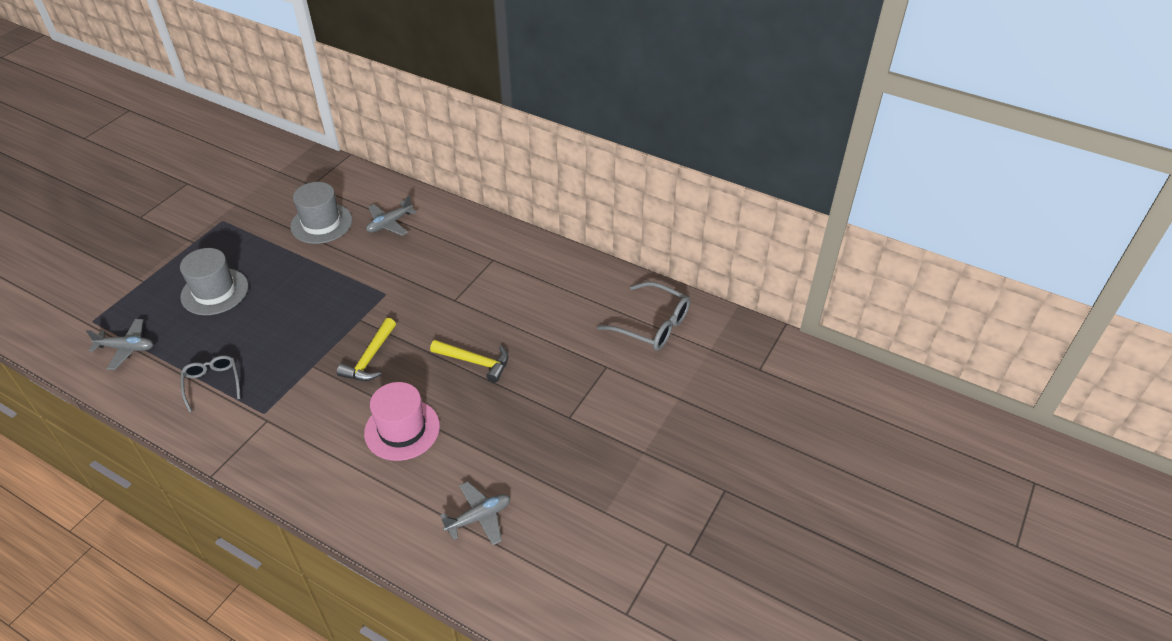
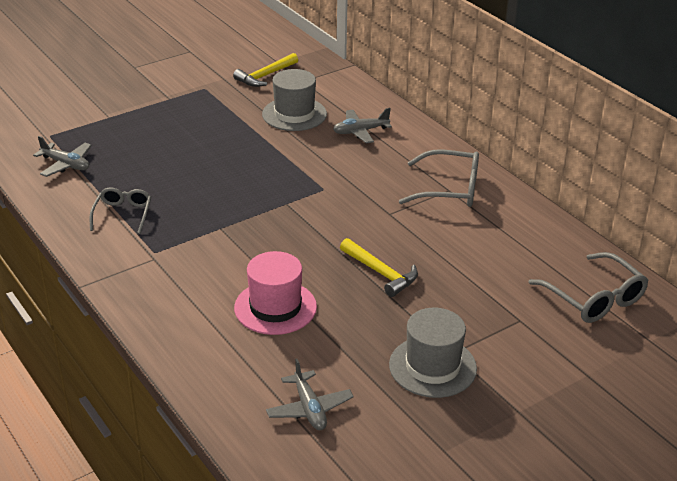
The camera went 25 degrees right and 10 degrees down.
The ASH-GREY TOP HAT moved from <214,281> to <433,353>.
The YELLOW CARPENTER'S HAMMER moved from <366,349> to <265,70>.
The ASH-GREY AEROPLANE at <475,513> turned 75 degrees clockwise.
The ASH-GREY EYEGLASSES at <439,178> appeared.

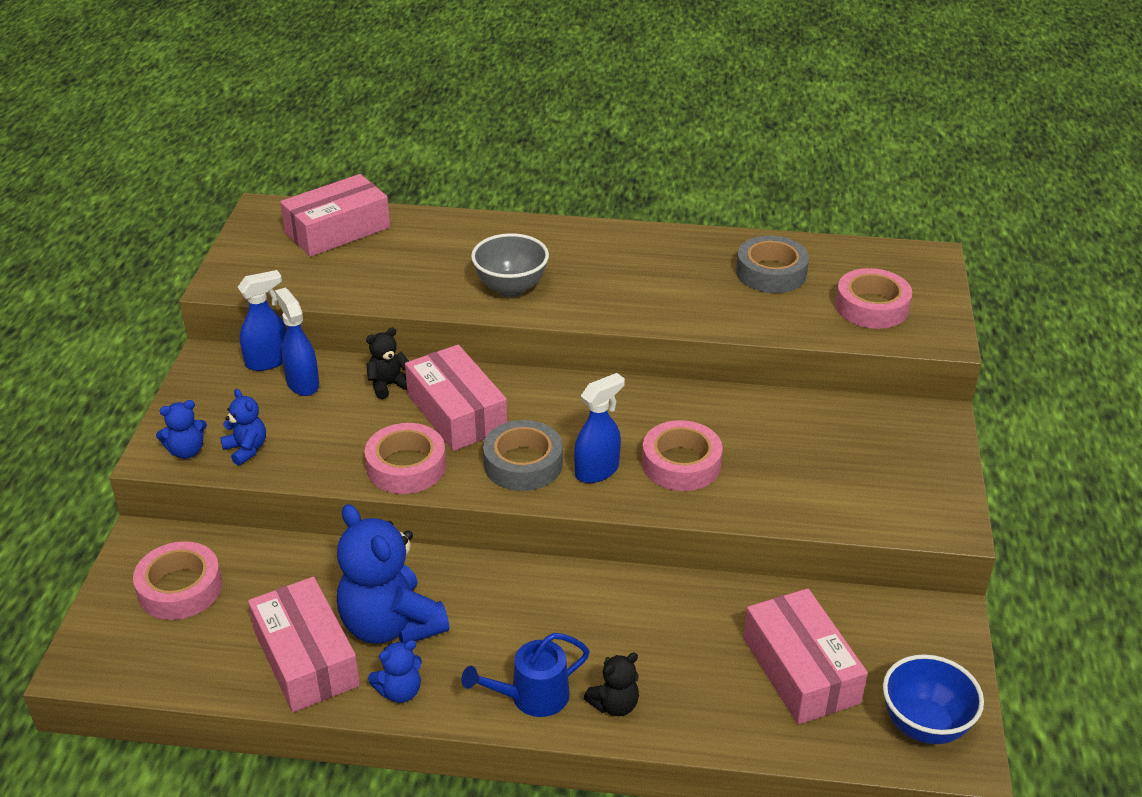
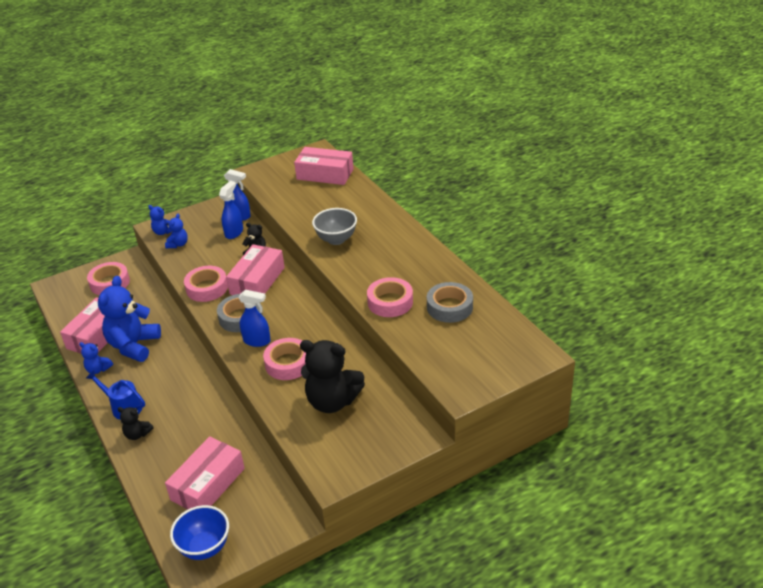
The camera went 55 degrees right and 0 degrees up.
The ROSE-PINK TAPE moved from <873,298> to <390,297>.
The JET-BLACK STUFFED BEAR at <332,376> appeared.

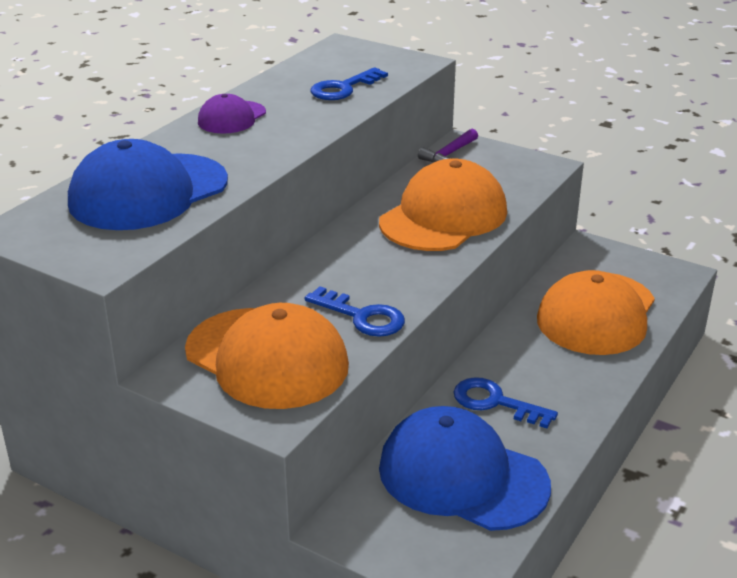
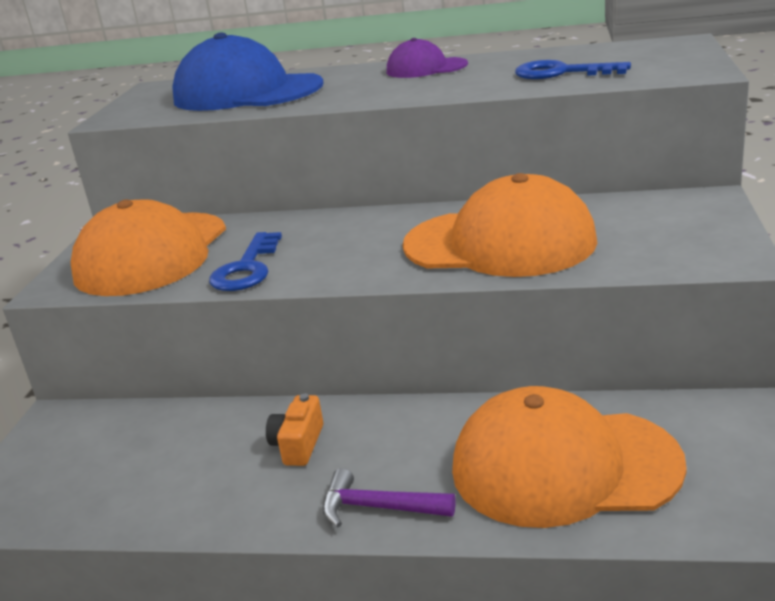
The camera went 70 degrees right and 5 degrees down.
The COBALT BASEBALL CAP at <465,468> disappeared.
The ROYAL PURPLE CARPENTER'S HAMMER moved from <448,145> to <389,497>.
The COBALT LATCHKEY at <506,402> was replaced by the ORANGE CAMERA at <294,429>.

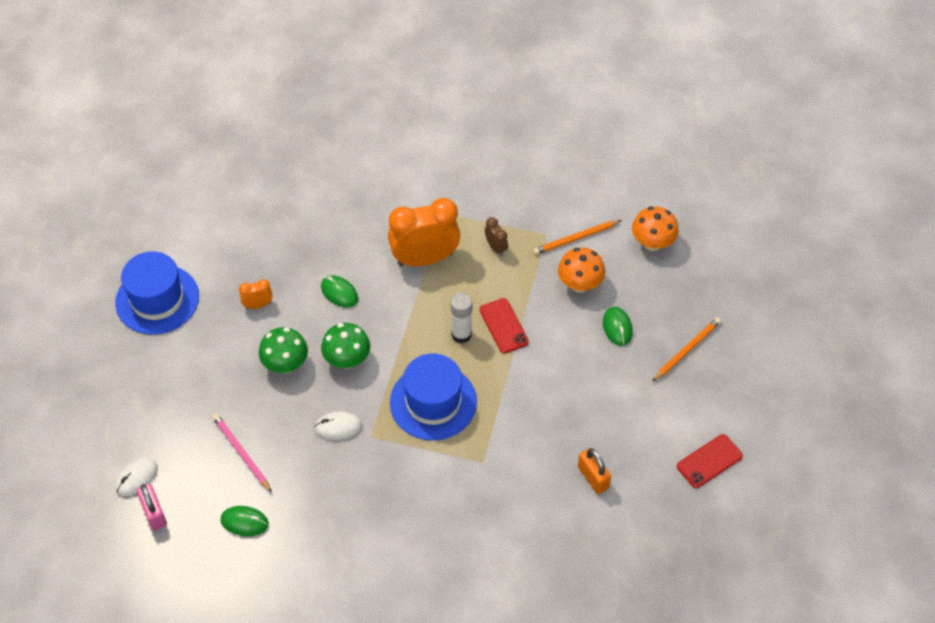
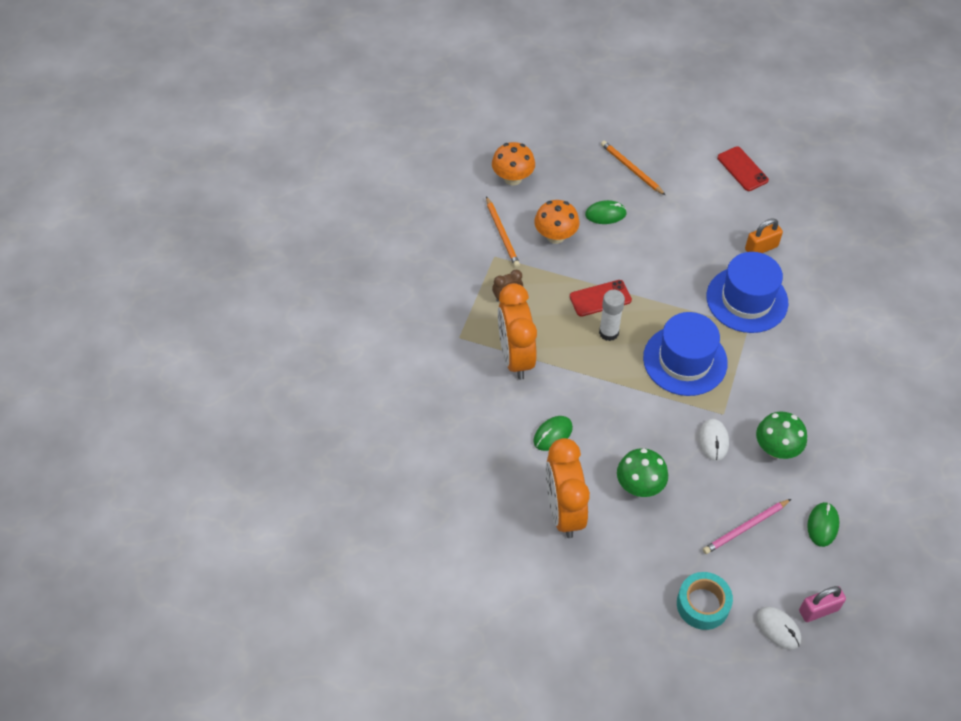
The camera went 85 degrees left and 0 degrees up.
The COBALT TOP HAT moved from <157,292> to <747,292>.
The ORANGE CLOCK at <255,294> changed to 2.26 times the size.
The LEAF-GREEN MUSHROOM moved from <345,346> to <781,435>.
The AQUA TAPE at <705,601> appeared.

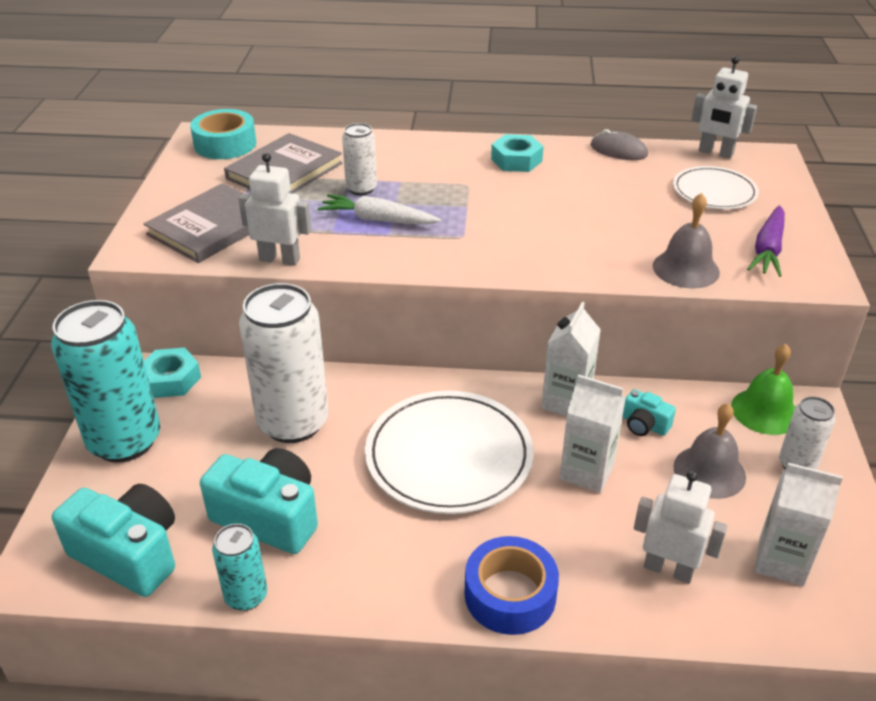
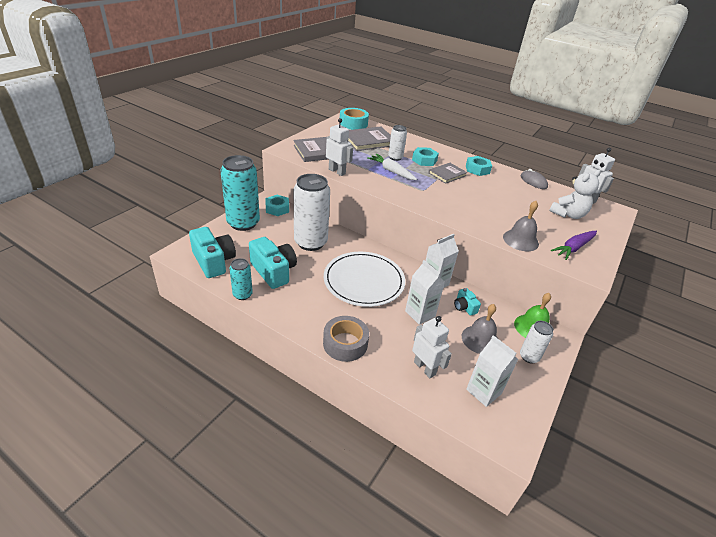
The camera went 25 degrees right and 0 degrees up.
The COBALT TAPE at <511,585> became the ASH-GREY TAPE at <346,339>.
The PURE WHITE FLAT DISH at <716,187> was replaced by the PURE WHITE STUFFED BEAR at <575,194>.
The AQUA HEX NUT at <425,156> appeared.
The ASH-GREY HARDBACK at <447,173> appeared.

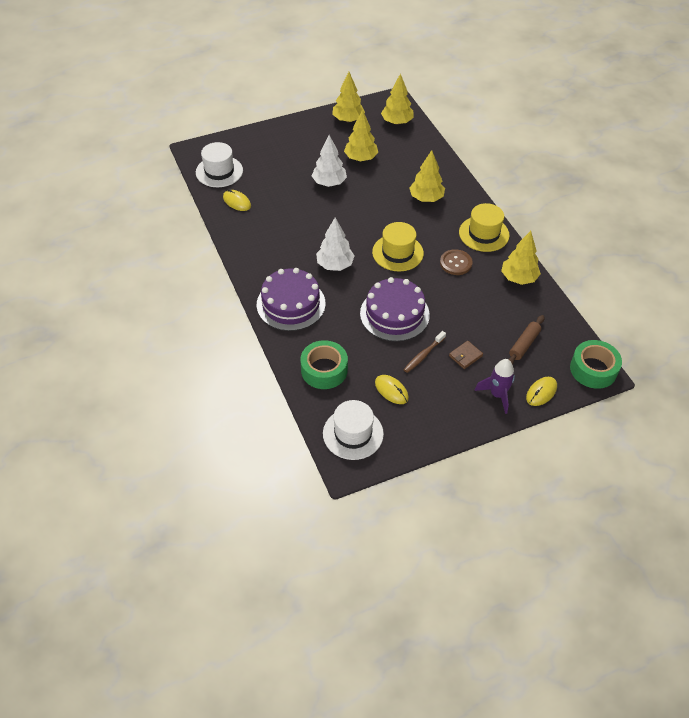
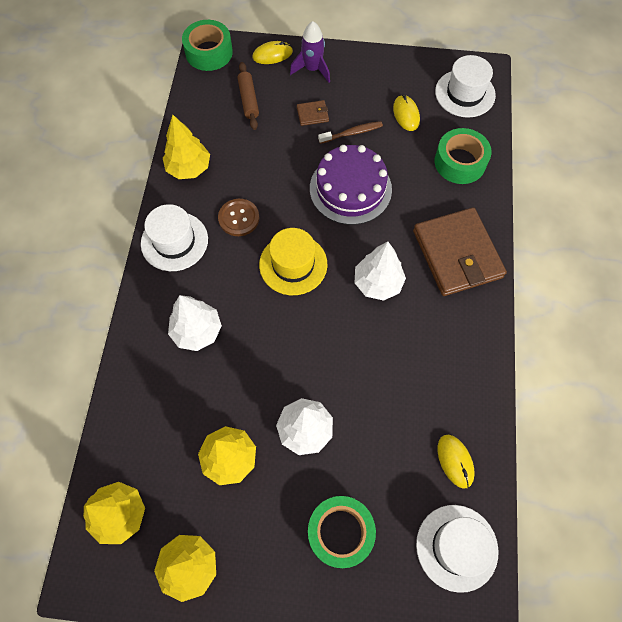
The camera went 150 degrees left and 15 degrees up.
The ROYAL PURPLE CAKE at <291,299> was replaced by the BROWN BILLFOLD at <460,251>.
The YELLOW FIR TREE at <427,176> became the PURE WHITE FIR TREE at <195,323>.
The YELLOW TOP HAT at <484,227> became the PURE WHITE TOP HAT at <174,237>.
The BROWN PASTRY ROLLER at <526,340> turned 75 degrees counterclockwise.
The LEAF-GREEN TAPE at <342,532> appeared.

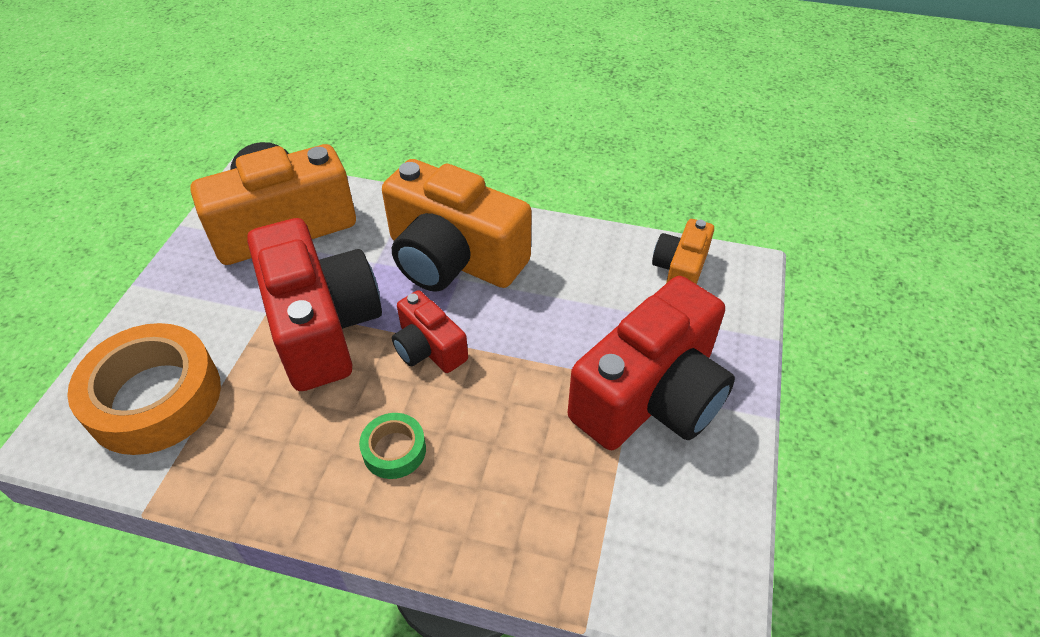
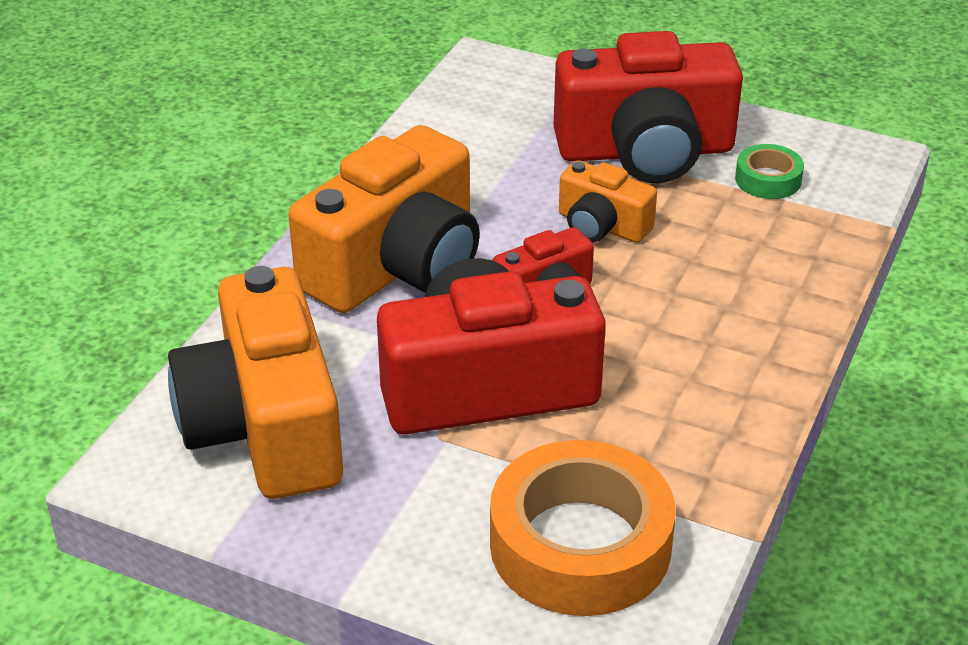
The camera went 80 degrees left and 10 degrees down.
The LEAF-GREEN TAPE moved from <392,446> to <769,171>.
The CRIMSON CAMERA at <651,363> turned 120 degrees clockwise.
The ORANGE CAMERA moved from <683,251> to <608,201>.

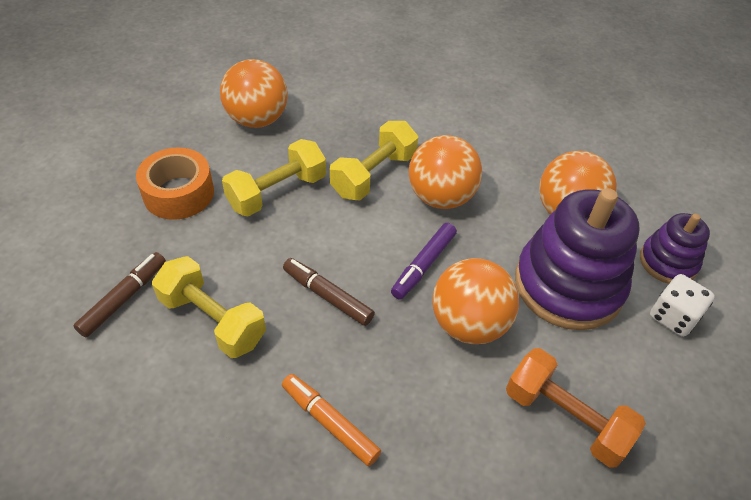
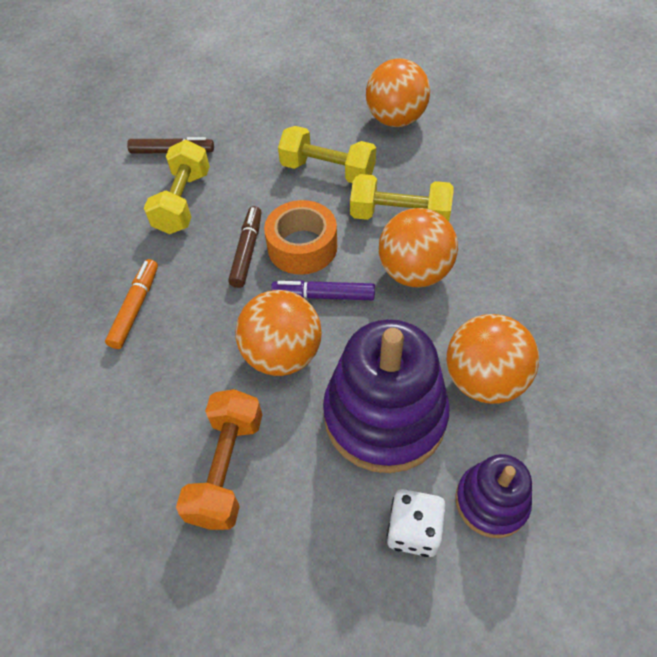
The camera went 65 degrees right and 5 degrees up.
The ORANGE TAPE moved from <175,184> to <300,237>.

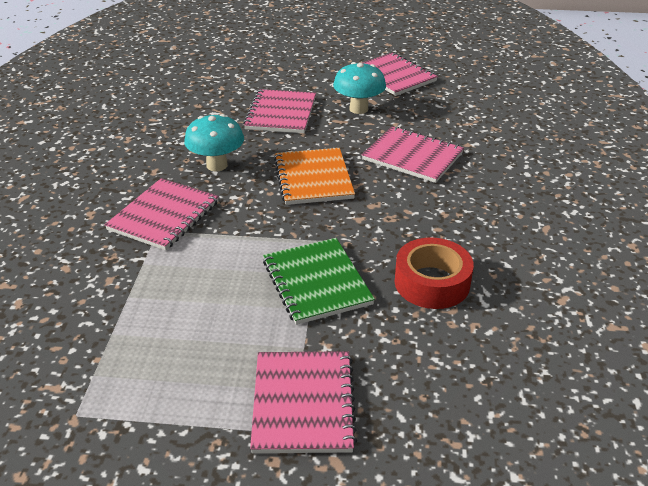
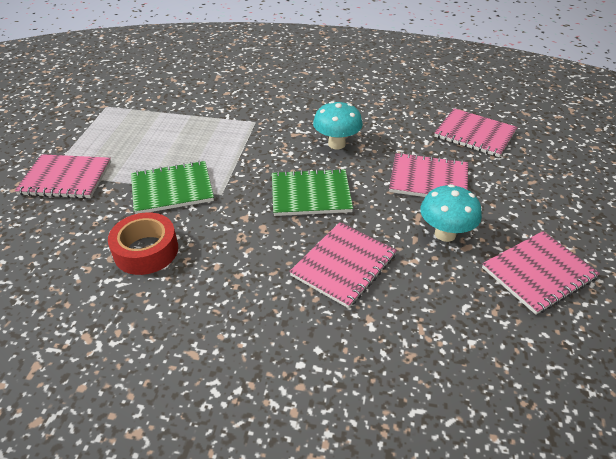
The camera went 95 degrees right and 5 degrees up.
The ROSE-PINK EXERCISE BOOK moved from <162,214> to <475,132>.
The ORANGE EXERCISE BOOK at <314,176> became the LEAF-GREEN EXERCISE BOOK at <312,192>.

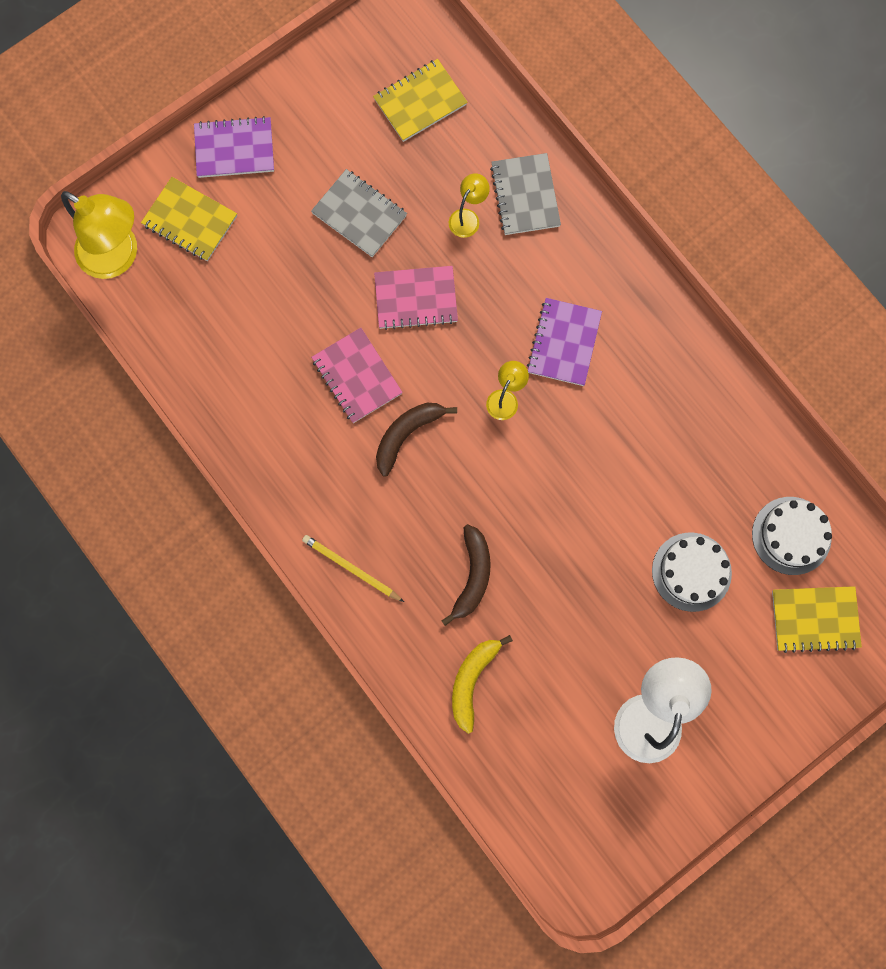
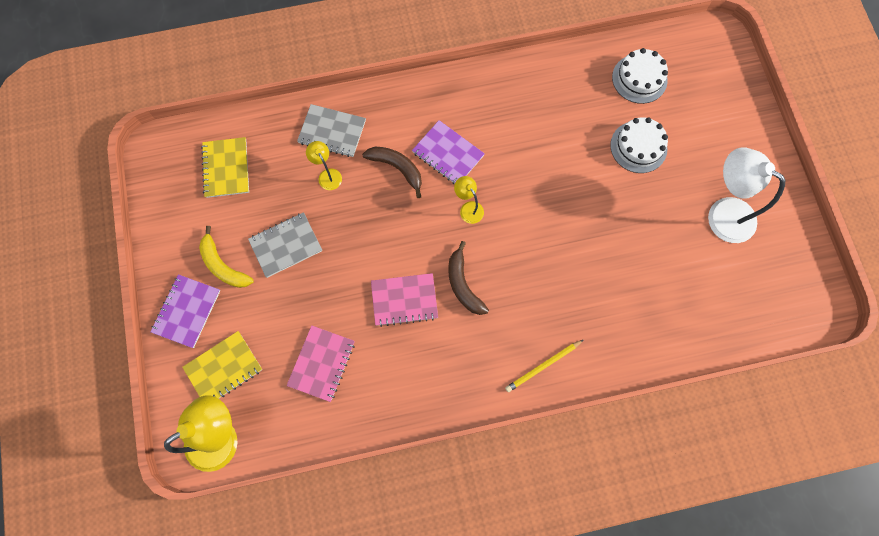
The camera went 65 degrees left and 5 degrees down.
The ROSE-PINK EXERCISE BOOK moved from <416,298> to <321,363>.
The BROWN TOY BANANA moved from <466,575> to <392,172>.
The YELLOW TOY BANANA moved from <482,684> to <226,257>.
The YELLOW EXERCISE BOOK at <817,619> disappeared.

